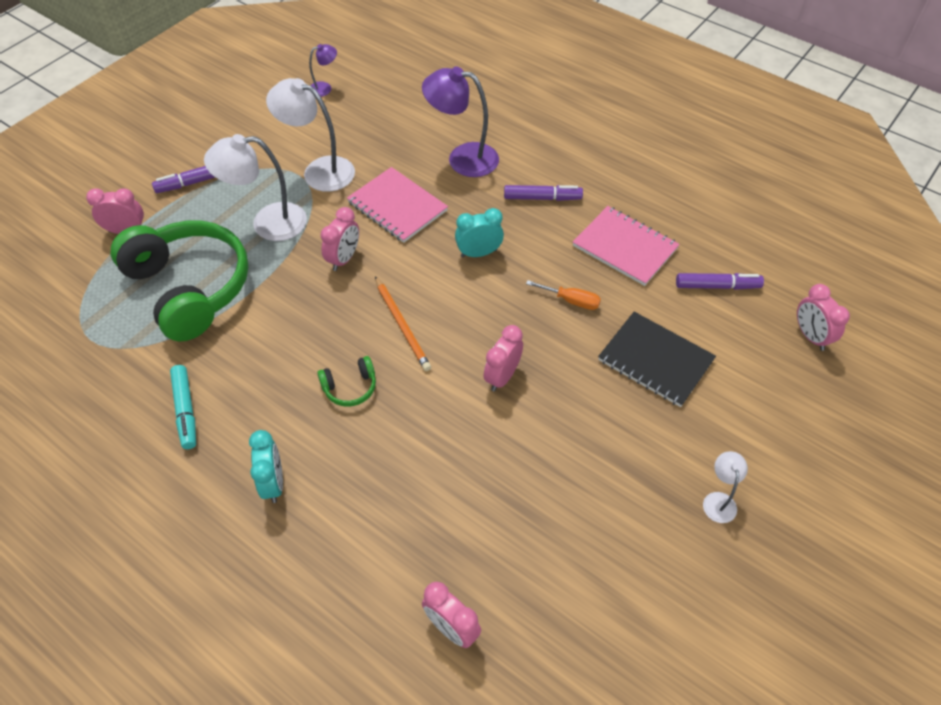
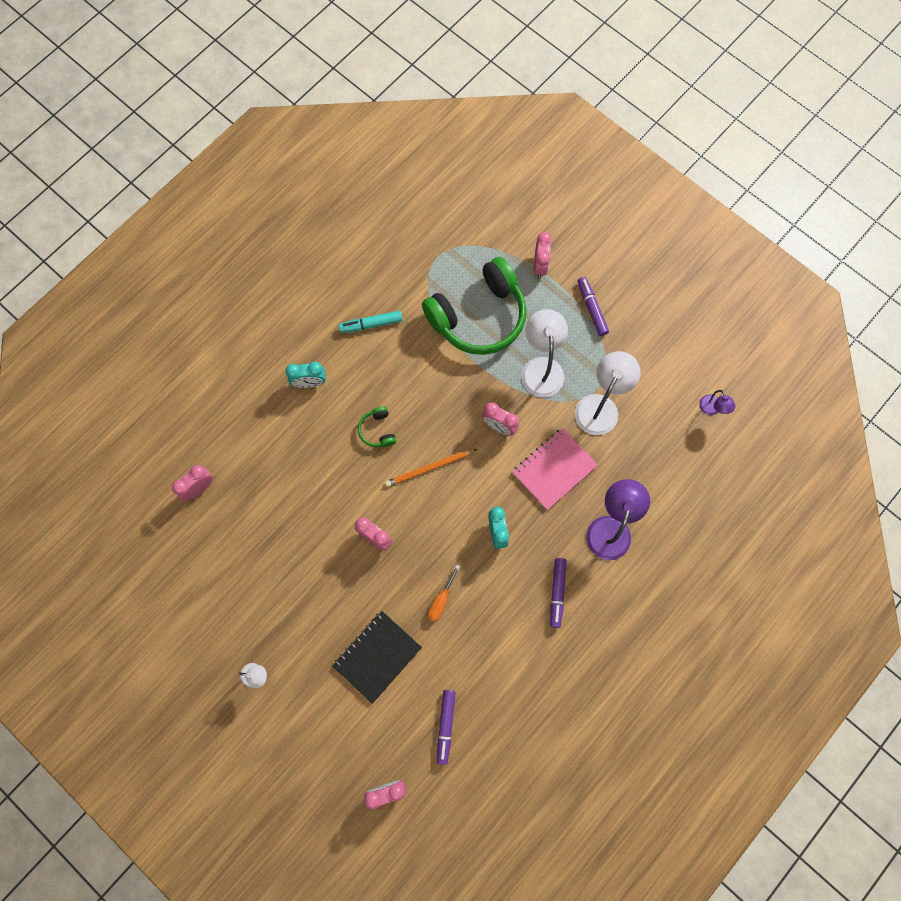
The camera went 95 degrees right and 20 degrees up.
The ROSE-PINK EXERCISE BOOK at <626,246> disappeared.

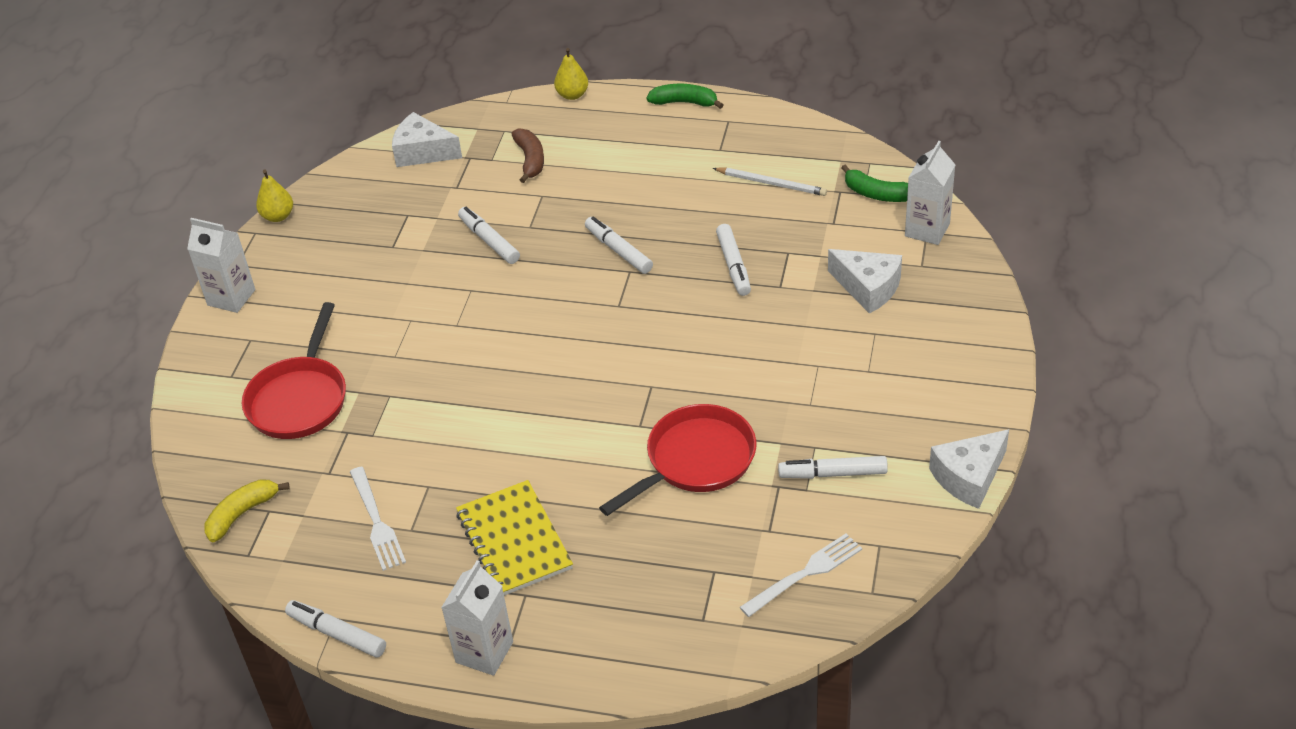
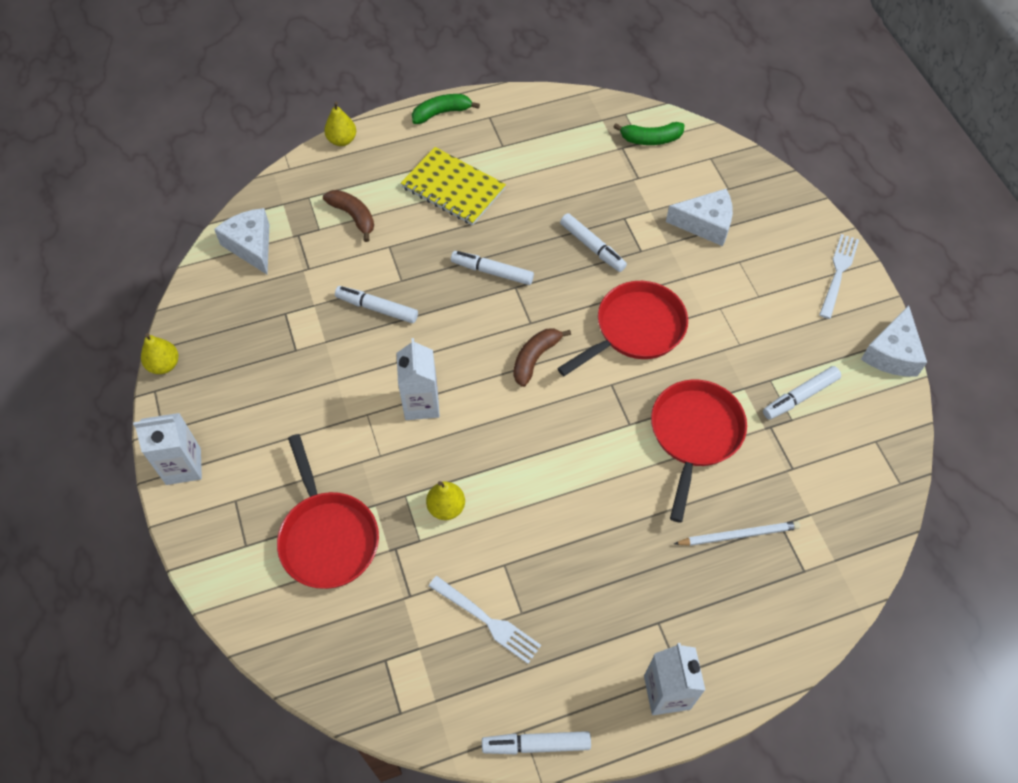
The camera went 35 degrees left and 15 degrees up.
The YELLOW TOY BANANA at <247,511> disappeared.
The PURE WHITE PIECE OF CHEESE at <427,139> turned 75 degrees clockwise.
The YELLOW EXERCISE BOOK moved from <514,538> to <453,186>.
The PURE WHITE WOODEN PENCIL moved from <770,182> to <737,533>.
The PURE WHITE FORK moved from <801,575> to <839,276>.
The PURE WHITE JUICE CARTON moved from <930,193> to <418,379>.
The YELLOW TOY PEAR at <445,500> appeared.
The BROWN TOY BANANA at <542,357> appeared.
The CRIMSON SKILLET at <622,328> appeared.

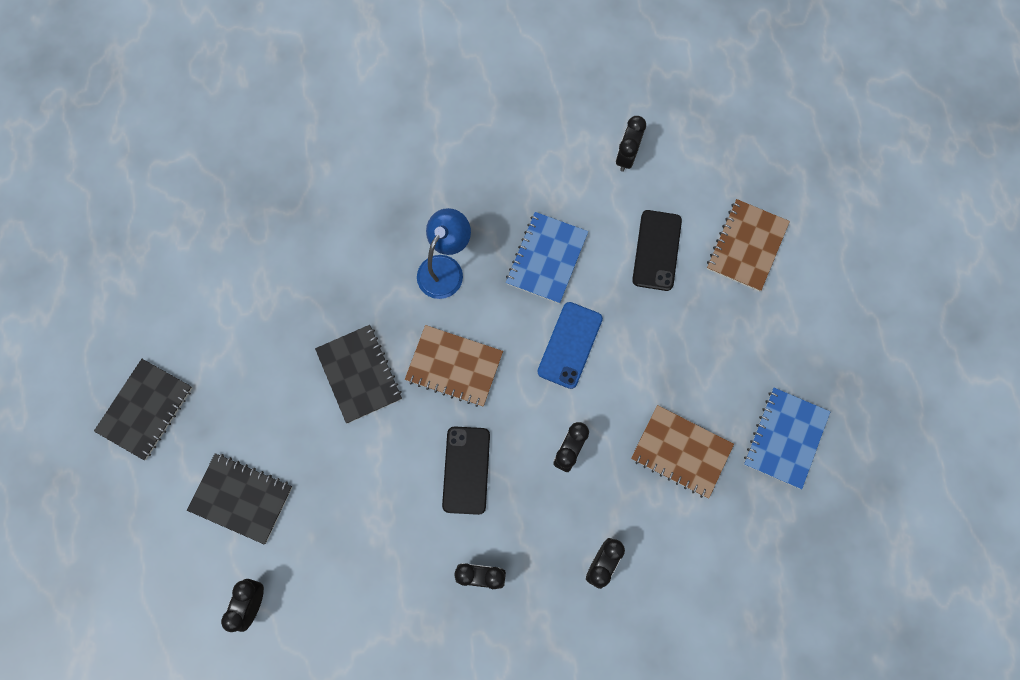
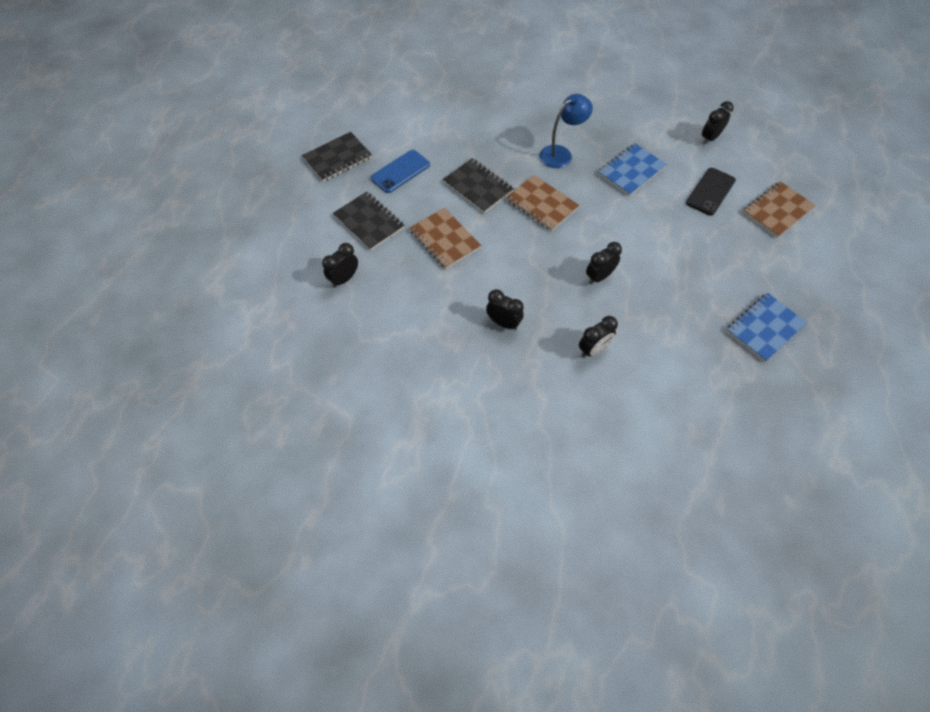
The camera went 25 degrees right and 15 degrees down.
The JET-BLACK EXERCISE BOOK at <358,374> turned 45 degrees counterclockwise.
The JET-BLACK MOBILE PHONE at <466,470> disappeared.
The COBALT MOBILE PHONE moved from <570,345> to <400,171>.
The BROWN EXERCISE BOOK moved from <682,451> to <445,238>.

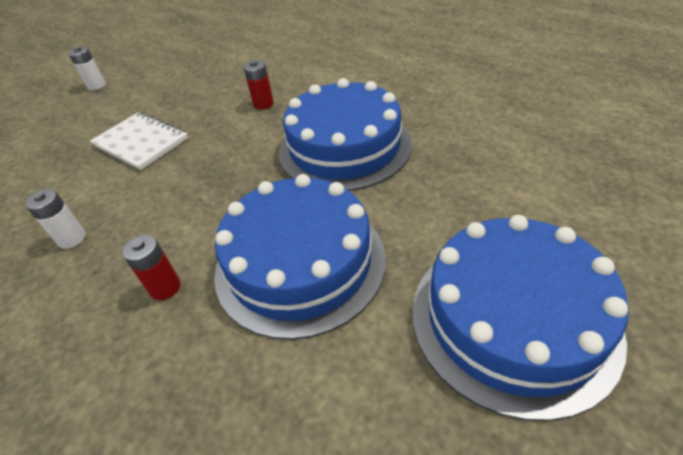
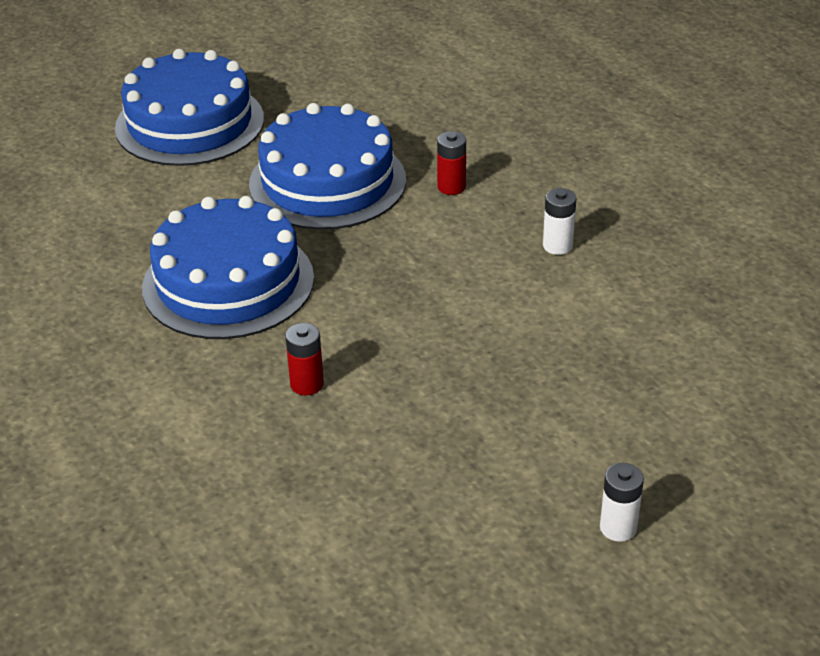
The camera went 170 degrees left and 5 degrees down.
The PURE WHITE EXERCISE BOOK at <139,141> disappeared.

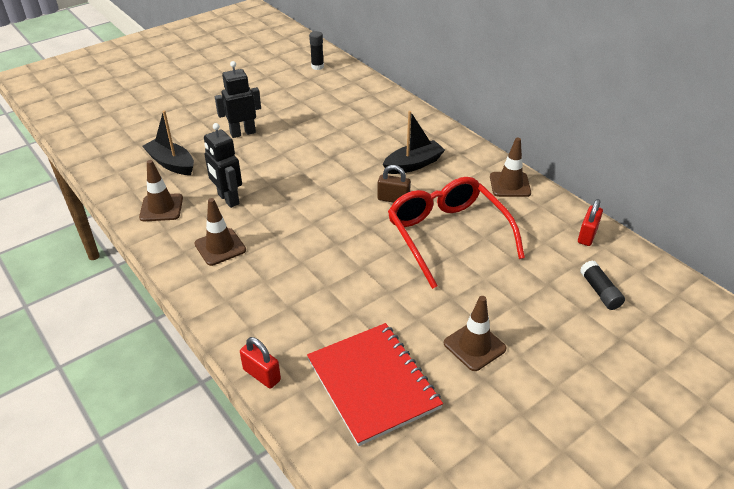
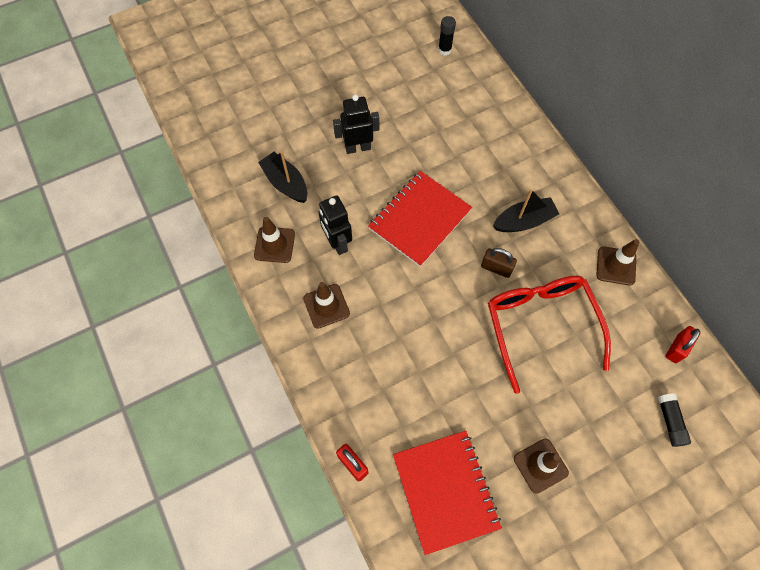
The camera went 10 degrees right and 25 degrees up.
The CRIMSON EXERCISE BOOK at <420,219> appeared.

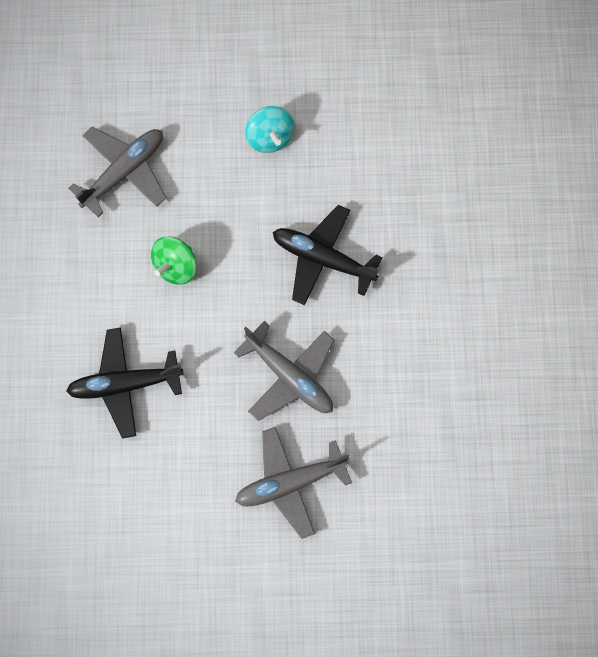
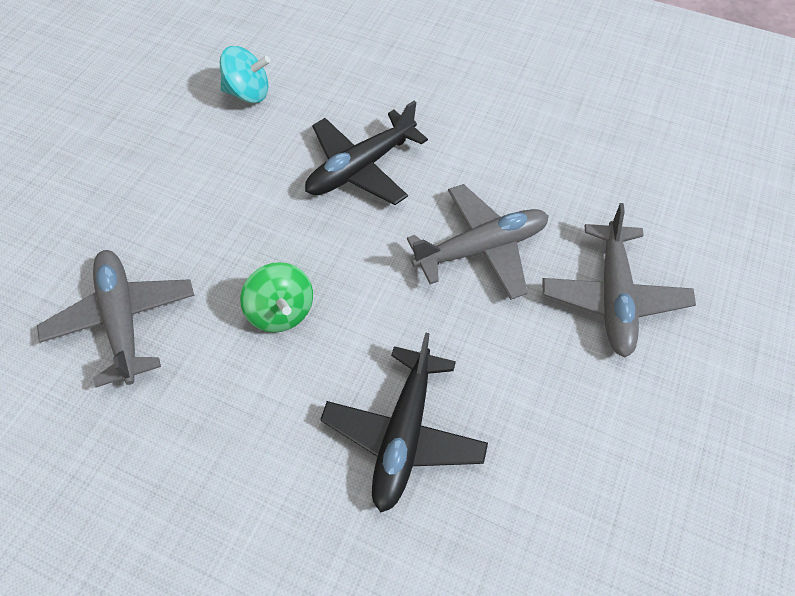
The camera went 65 degrees left and 15 degrees down.
The AQUA WHIRLIGIG moved from <270,129> to <245,74>.

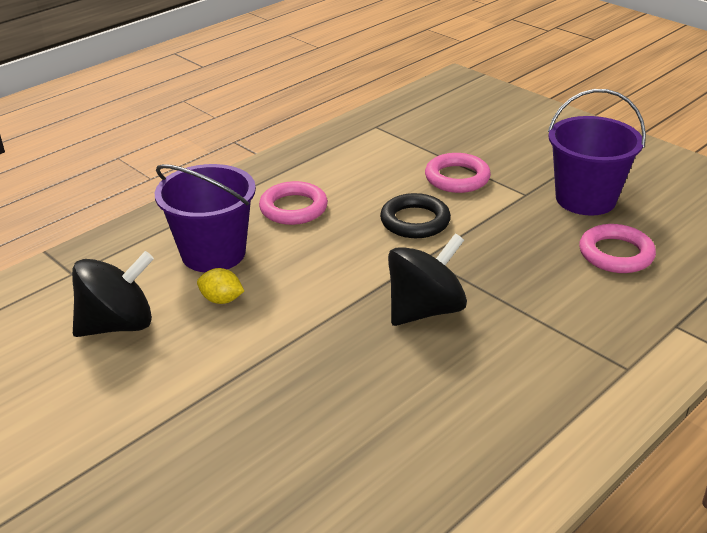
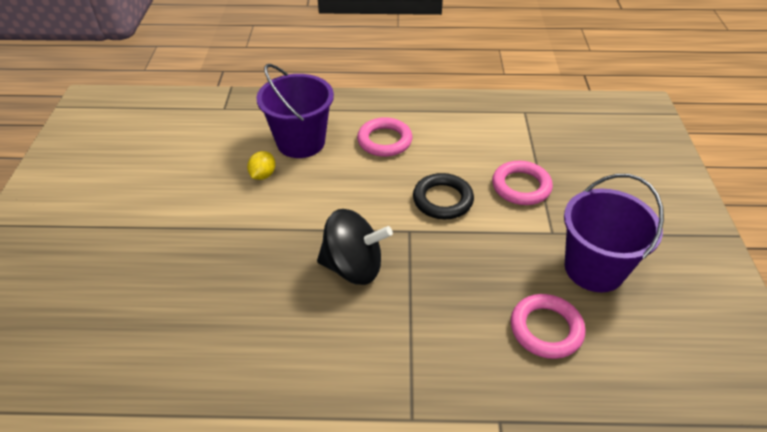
The camera went 45 degrees right and 10 degrees up.
The JET-BLACK WHIRLIGIG at <113,294> disappeared.
The YELLOW TOY LEMON at <220,286> turned 45 degrees clockwise.

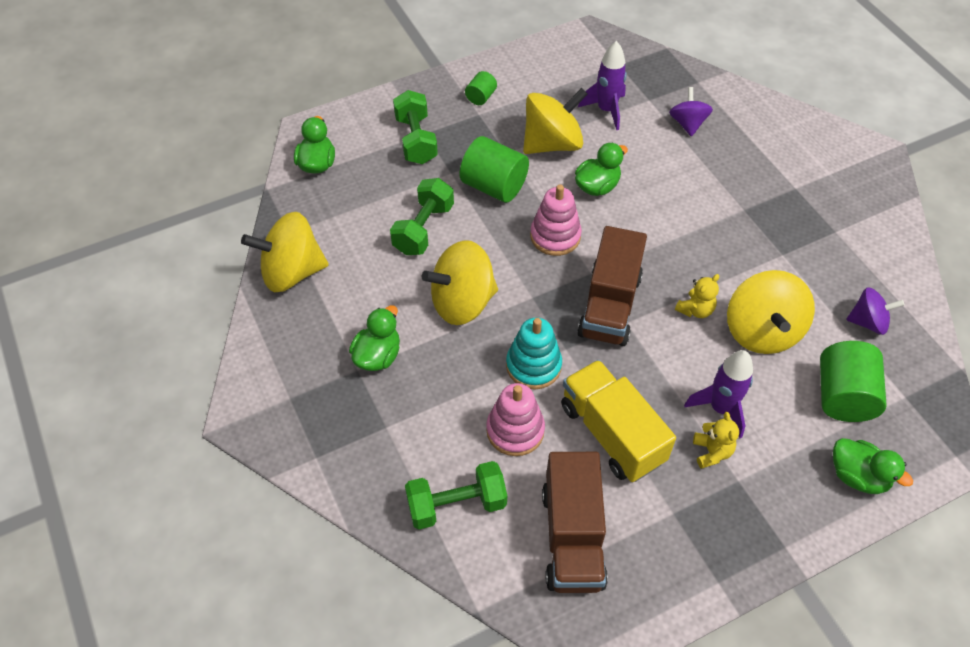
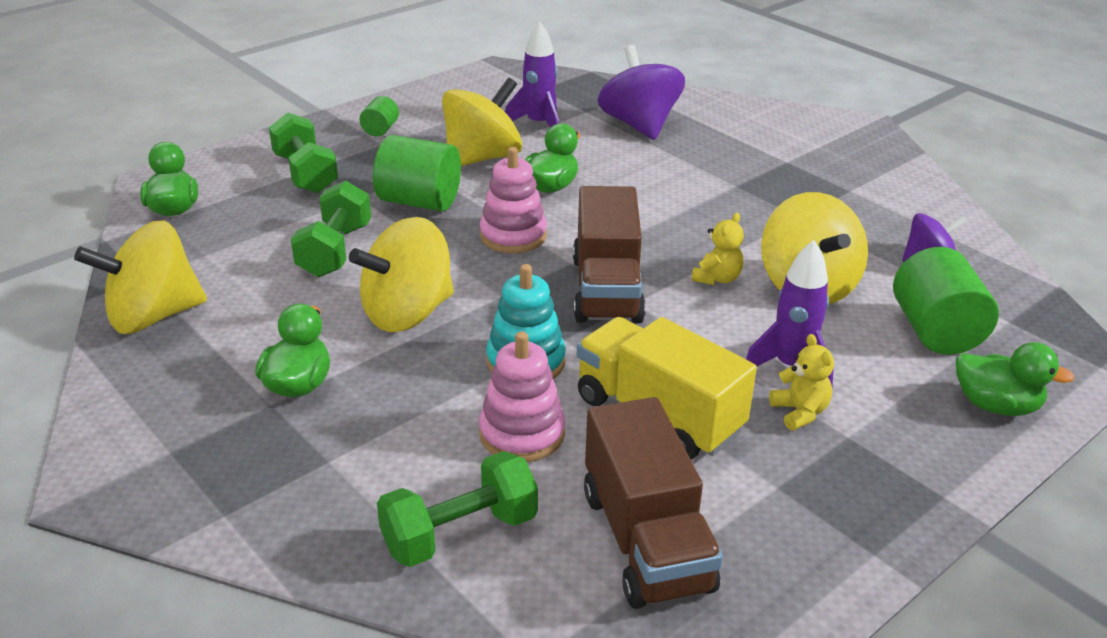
The camera went 15 degrees left and 20 degrees down.
The ROYAL PURPLE WHIRLIGIG at <691,112> changed to 1.72 times the size.

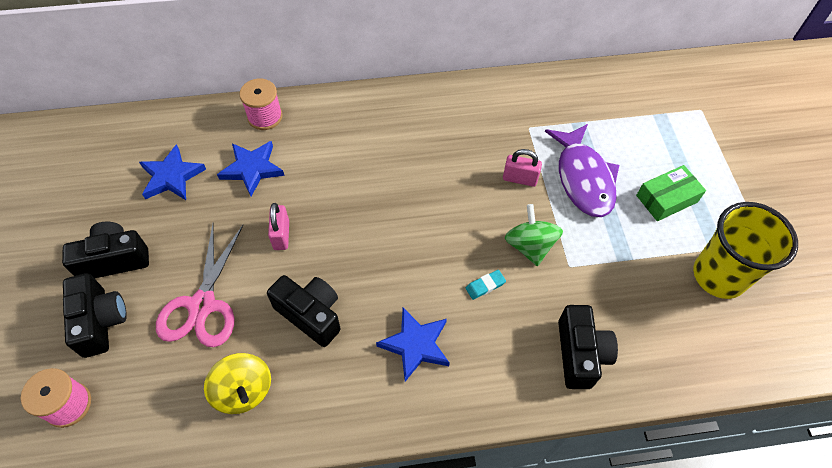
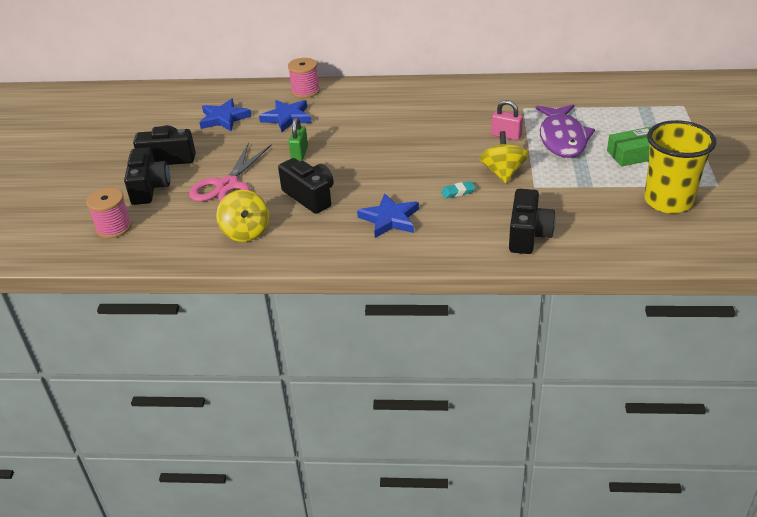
The camera went 15 degrees right and 20 degrees down.
The ROSE-PINK LOCK at <278,226> became the LEAF-GREEN LOCK at <298,139>.
The LEAF-GREEN WHIRLIGIG at <534,235> became the YELLOW WHIRLIGIG at <504,157>.

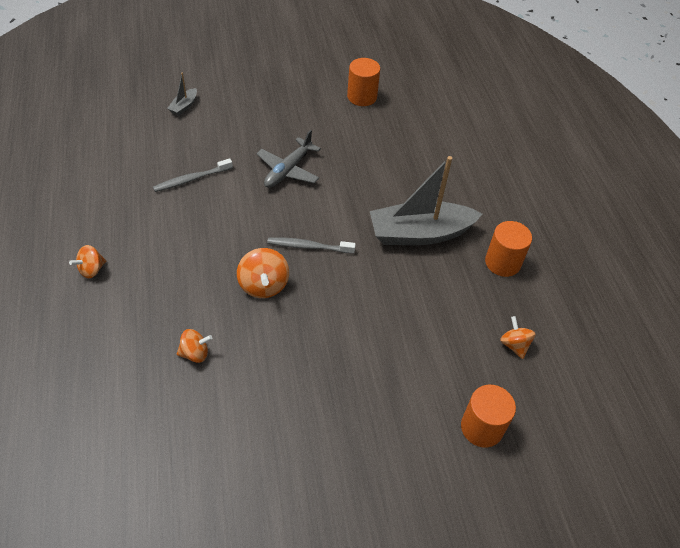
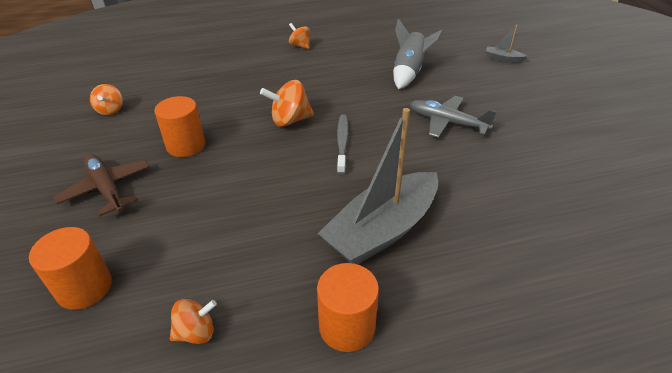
The camera went 90 degrees right and 10 degrees down.
The ASH-GREY DENTAL BRUSH at <193,175> was replaced by the ASH-GREY TOY ROCKET at <418,54>.
The ORANGE WHIRLIGIG moved from <194,346> to <106,99>.
The ORANGE SOLID CYLINDER moved from <363,82> to <179,126>.
The ASH-GREY TOY BOAT at <426,200> turned 120 degrees counterclockwise.
The BROWN AEROPLANE at <102,185> appeared.

